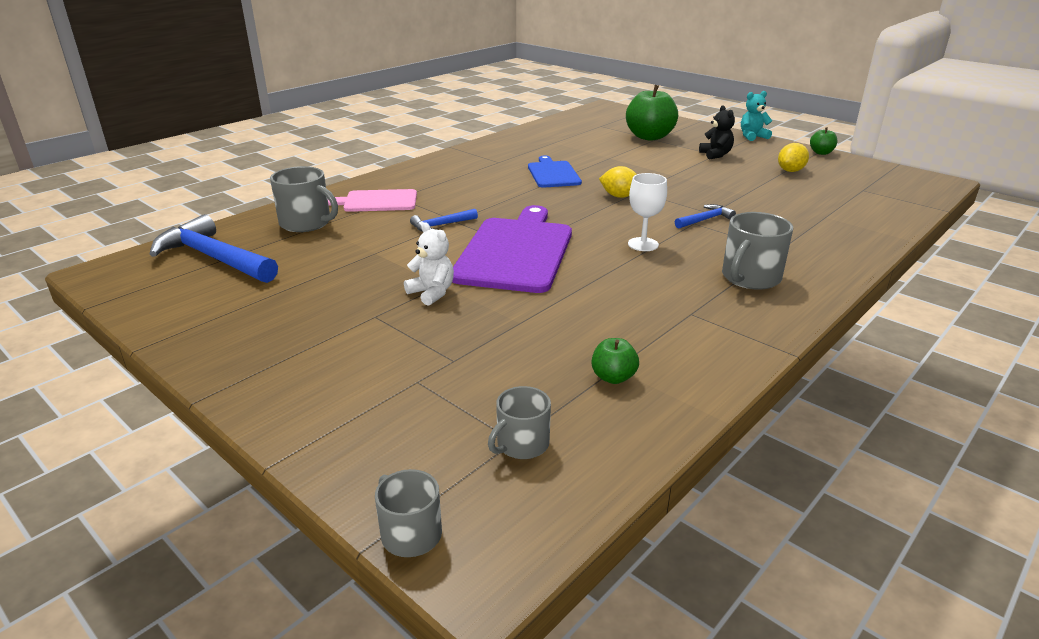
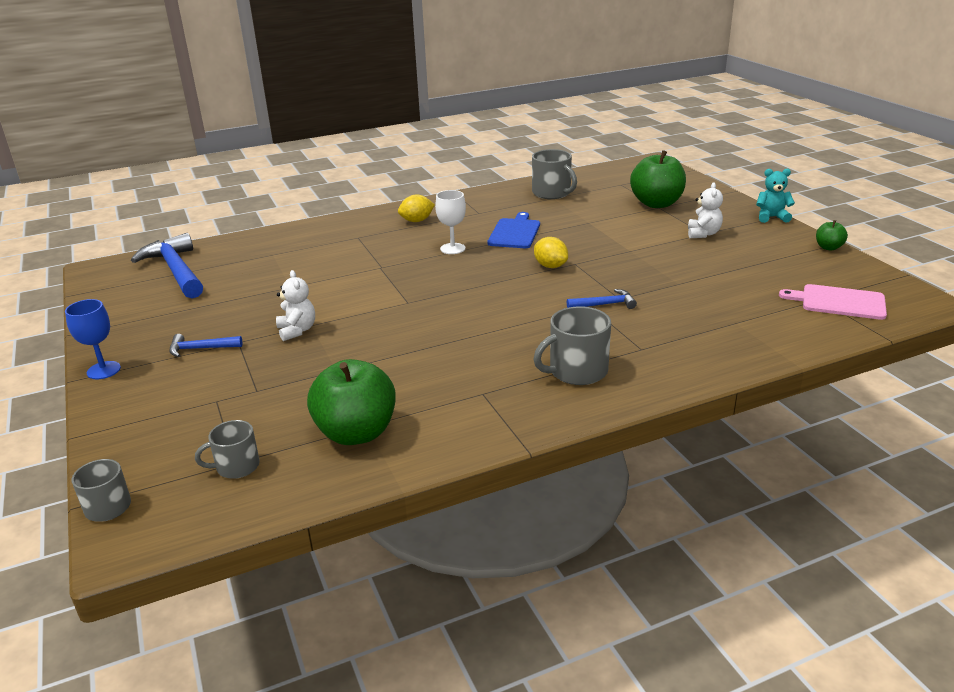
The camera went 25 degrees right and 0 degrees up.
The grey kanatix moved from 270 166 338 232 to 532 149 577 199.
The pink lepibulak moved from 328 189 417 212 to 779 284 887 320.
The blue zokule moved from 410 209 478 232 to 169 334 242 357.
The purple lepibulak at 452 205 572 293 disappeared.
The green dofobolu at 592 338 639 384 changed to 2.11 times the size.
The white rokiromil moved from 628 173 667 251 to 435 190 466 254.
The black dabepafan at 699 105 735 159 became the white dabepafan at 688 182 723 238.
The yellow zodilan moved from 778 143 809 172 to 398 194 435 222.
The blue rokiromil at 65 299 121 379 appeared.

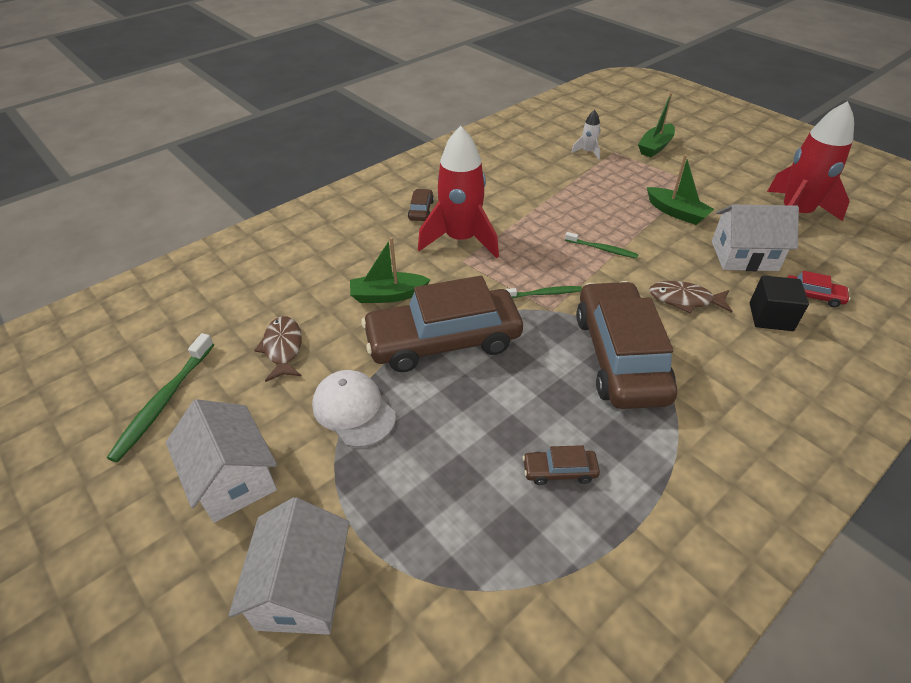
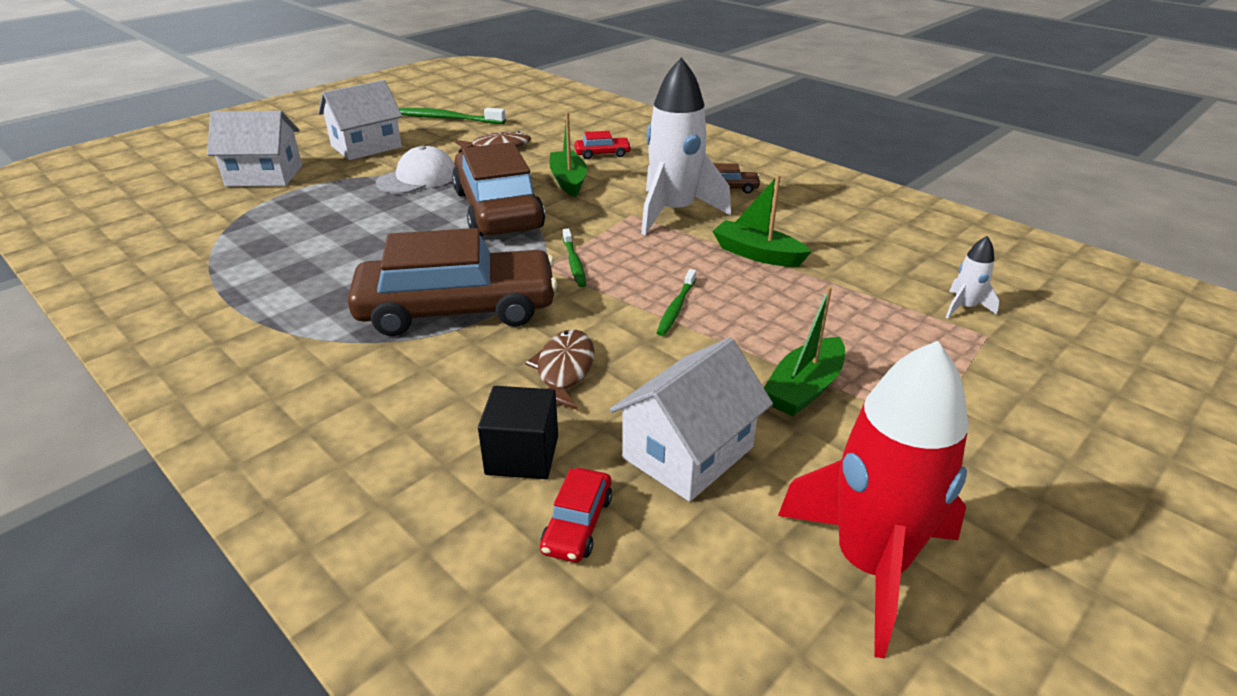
The camera went 85 degrees right and 10 degrees down.
The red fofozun at 418 126 499 258 became the white fofozun at 641 57 731 235.
The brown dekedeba at 523 445 600 485 disappeared.
The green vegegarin moved from 638 93 675 157 to 712 175 812 267.
The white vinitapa at 712 205 799 271 turned 45 degrees clockwise.
The red dekedeba at 575 131 632 159 appeared.

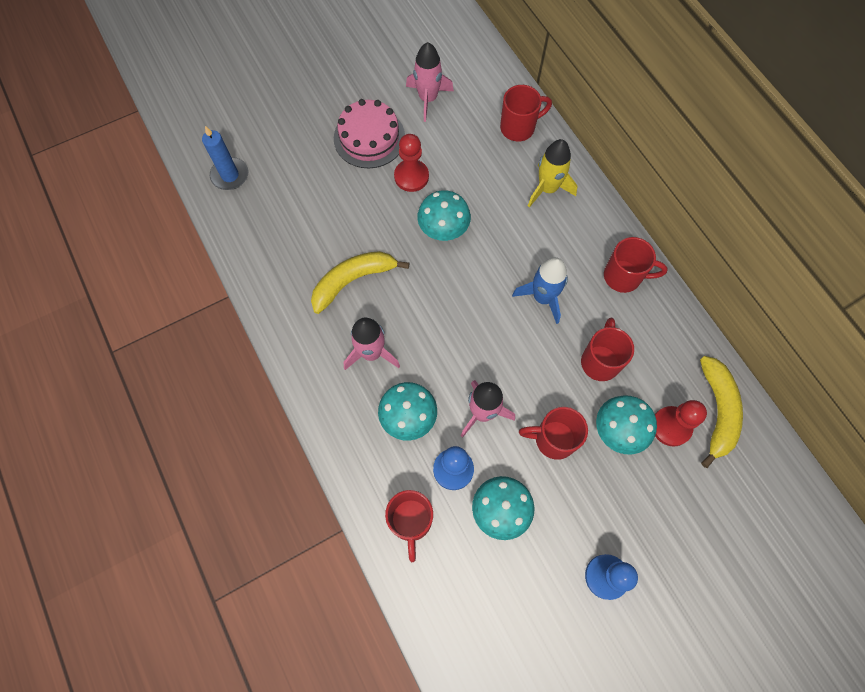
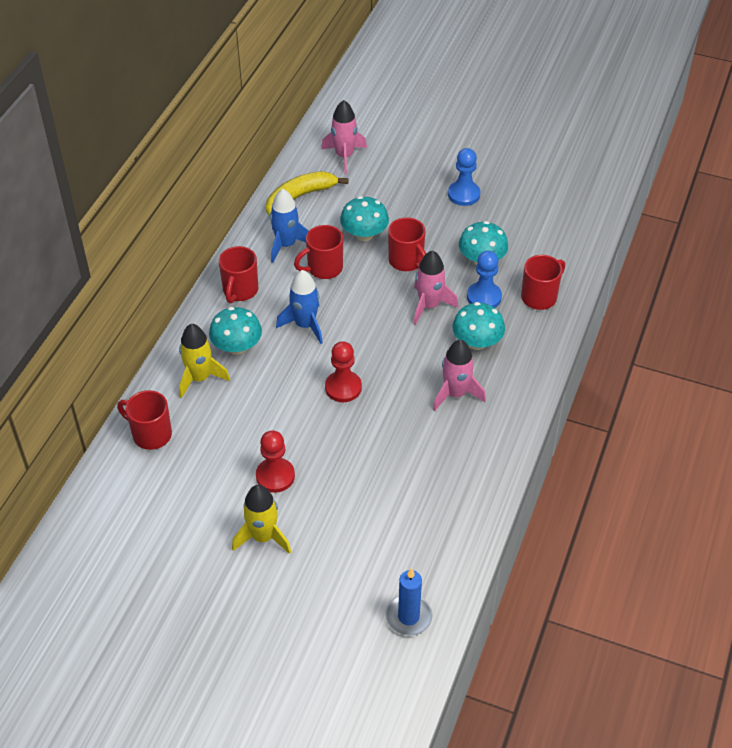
The camera went 130 degrees left and 20 degrees down.
The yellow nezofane at 311 251 409 314 disappeared.
The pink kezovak at 334 99 405 168 was replaced by the yellow fofozun at 232 485 291 554.
The pink fofozun moved from 406 42 454 122 to 321 100 367 174.
The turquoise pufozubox moved from 417 190 471 241 to 209 307 262 355.
The red kanatix at 604 237 668 293 turned 135 degrees counterclockwise.
The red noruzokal moved from 655 400 707 447 to 325 341 362 402.
The blue fofozun at 270 189 309 263 appeared.

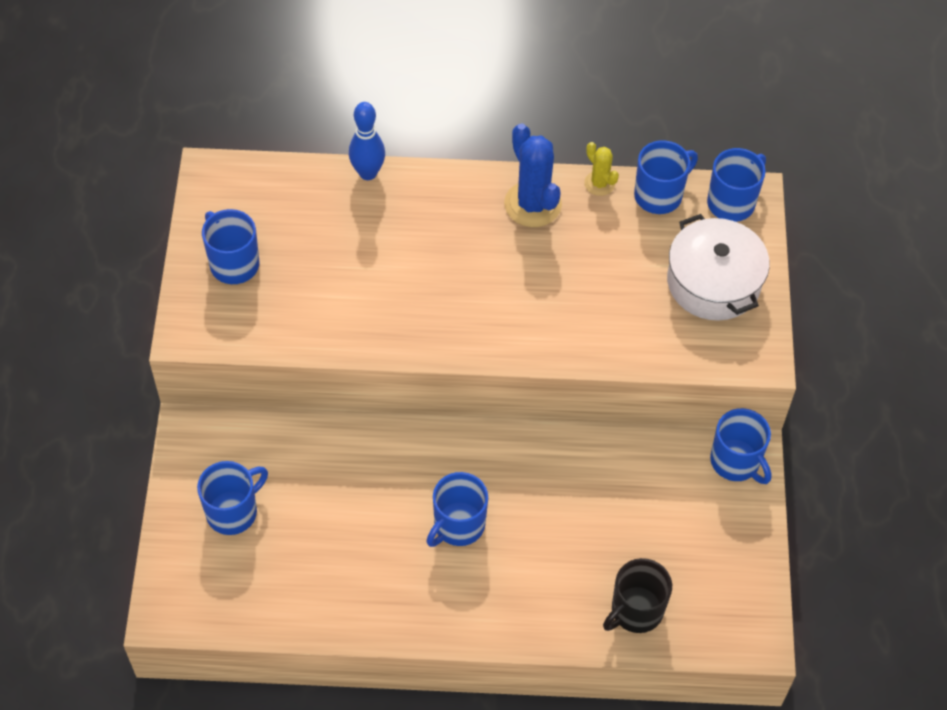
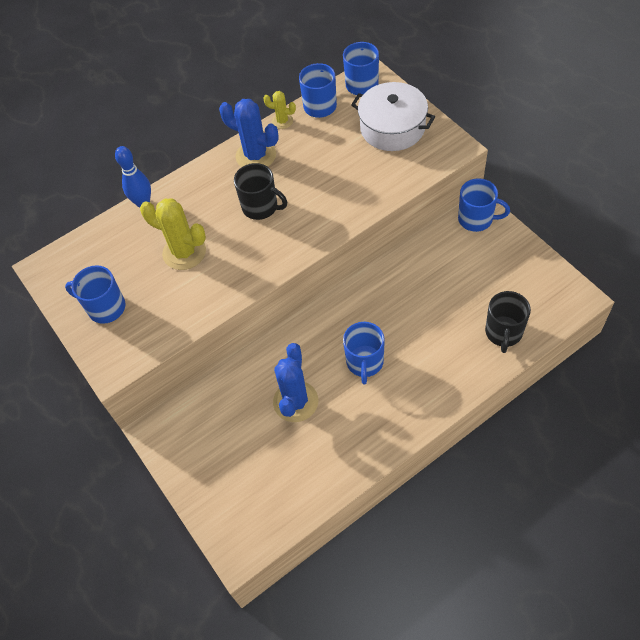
The camera went 30 degrees left and 0 degrees up.
The blue kanatix at 197 461 268 535 disappeared.
The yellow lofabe at 140 198 206 270 appeared.
The black kanatix at 234 163 287 220 appeared.
The blue lofabe at 273 343 318 422 appeared.

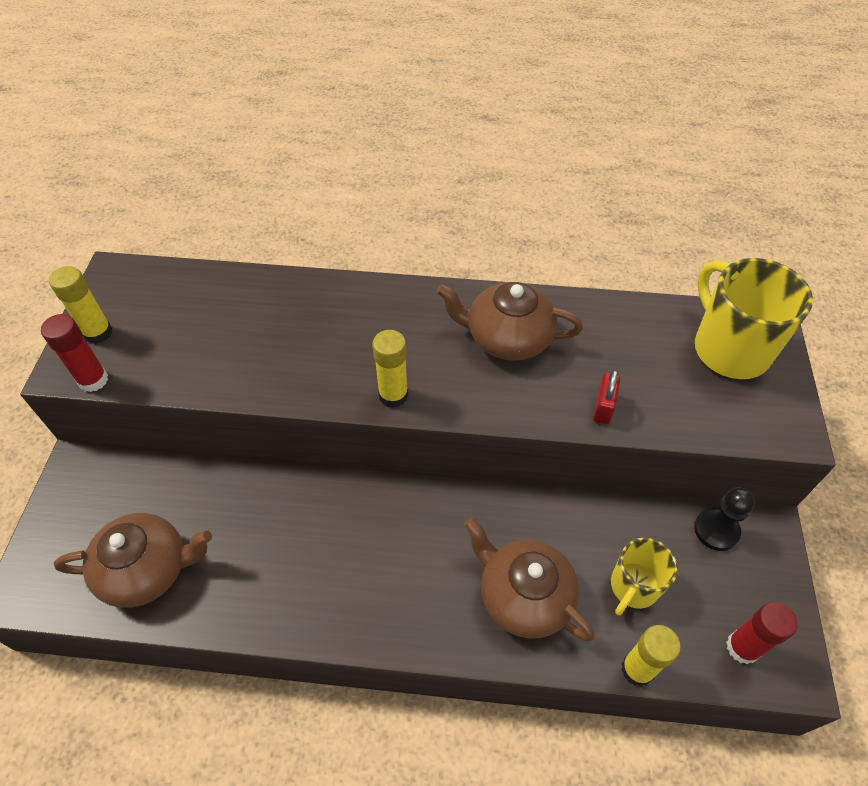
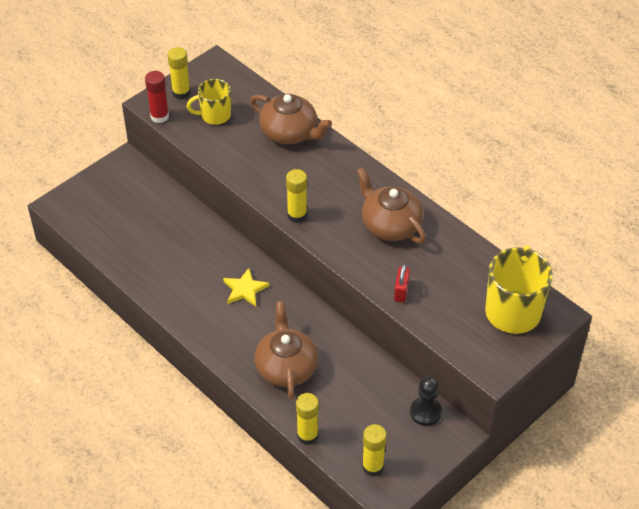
The camera went 40 degrees right and 5 degrees down.
The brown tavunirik moved from 54 513 212 608 to 250 94 332 144.
The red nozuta at 593 369 620 424 turned 45 degrees counterclockwise.
The yellow kanatix moved from 611 538 678 615 to 187 79 231 125.
The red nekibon at 726 602 797 664 became the yellow nekibon at 362 424 387 477.
The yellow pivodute at 223 268 269 306 appeared.

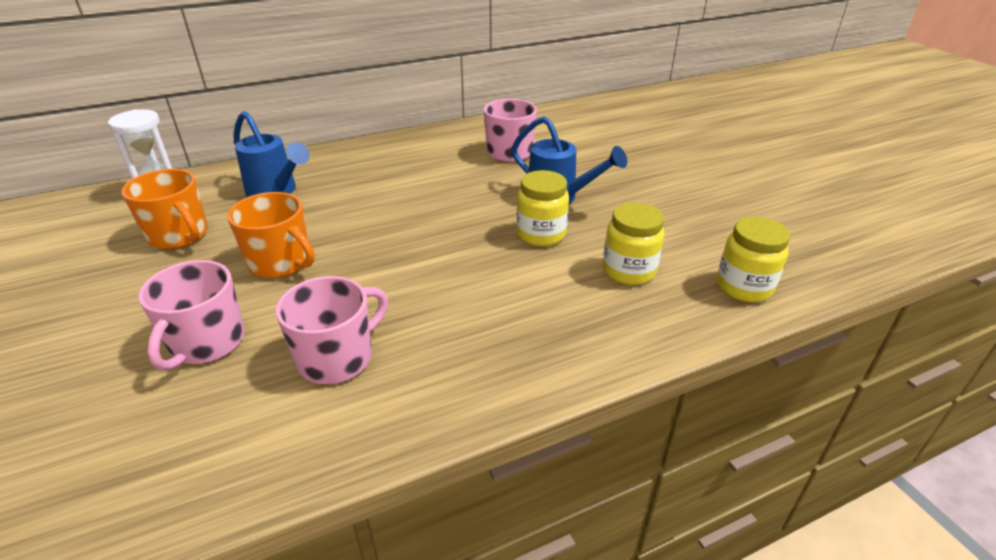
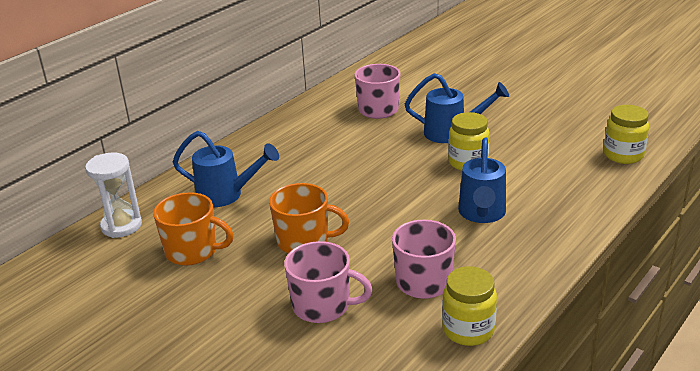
The camera went 25 degrees left and 5 degrees down.
The pink kanatix at 138 260 245 370 turned 60 degrees counterclockwise.
The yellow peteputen moved from 603 202 665 285 to 442 266 497 346.
The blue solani at 458 137 506 223 appeared.

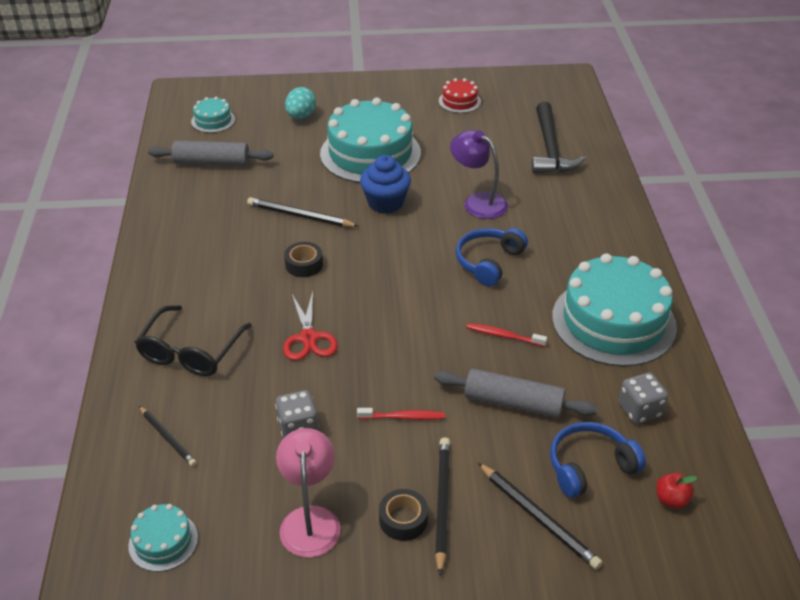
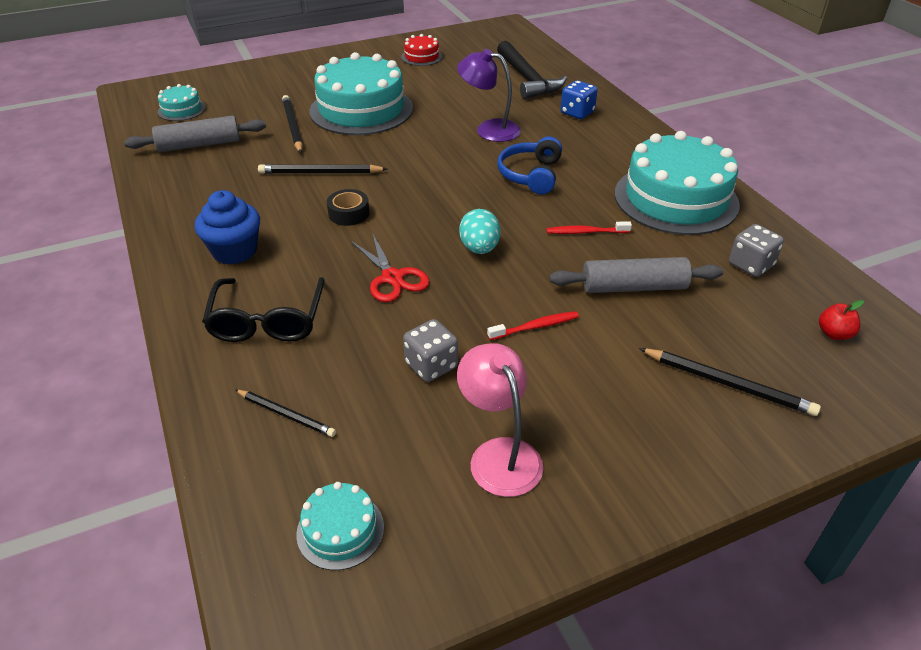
The camera went 20 degrees left and 0 degrees up.
The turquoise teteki moved from 285 87 316 119 to 459 209 501 254.
The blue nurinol moved from 360 155 411 214 to 195 190 260 265.
The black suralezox at 379 489 428 541 disappeared.
The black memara moved from 435 438 450 575 to 282 95 303 153.
The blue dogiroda at 550 422 646 498 disappeared.
The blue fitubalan at 561 80 598 119 appeared.

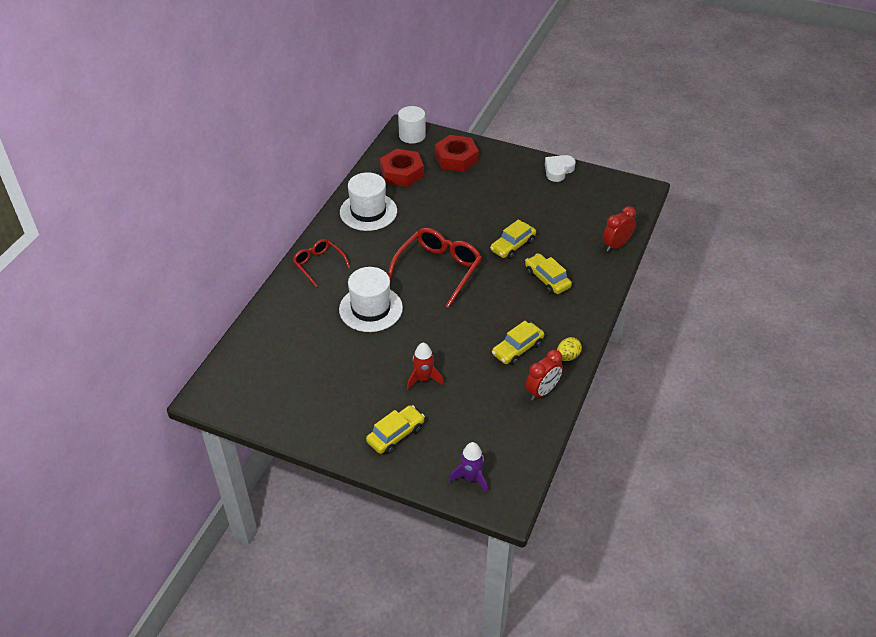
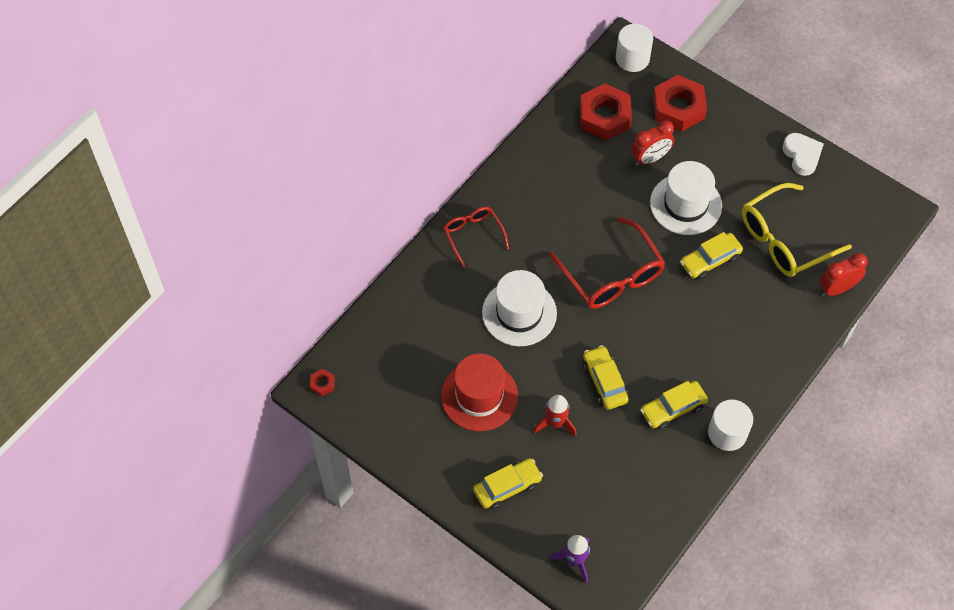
The camera went 15 degrees right and 15 degrees up.
The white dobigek moved from 340 172 397 231 to 650 161 722 235.
The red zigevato at 388 228 482 308 turned 105 degrees clockwise.
The yellow dekedeba moved from 525 254 572 294 to 583 345 629 410.
The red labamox moved from 526 350 563 400 to 631 120 674 166.
The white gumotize at 545 155 575 182 turned 105 degrees clockwise.
The yellow teteki at 557 337 582 361 was replaced by the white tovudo at 708 399 753 451.
The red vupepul at 310 369 335 397 appeared.
The red dobigek at 441 353 518 431 appeared.
The yellow zigevato at 742 183 852 277 appeared.

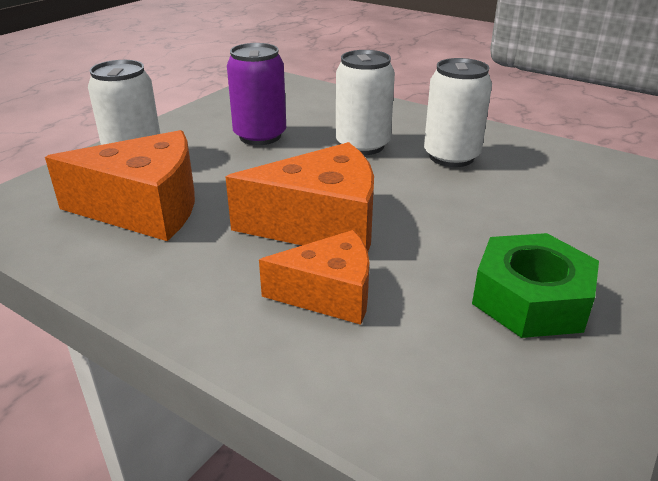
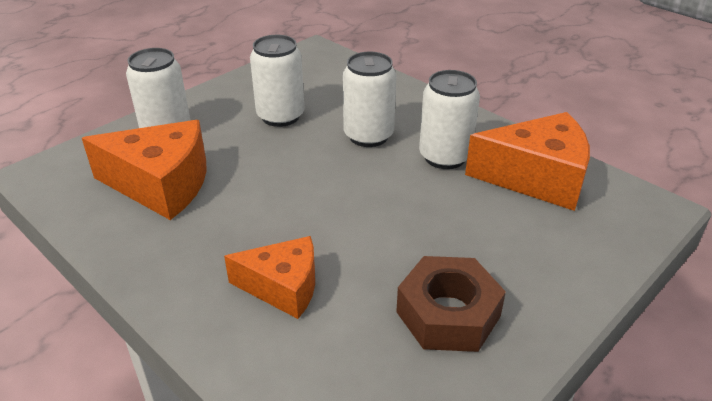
The camera went 10 degrees right and 5 degrees up.
The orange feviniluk moved from 225 142 374 251 to 465 112 590 211.
The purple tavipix at 227 43 286 145 became the white tavipix at 250 35 304 127.
The green vupepul at 472 233 599 338 became the brown vupepul at 396 256 506 352.

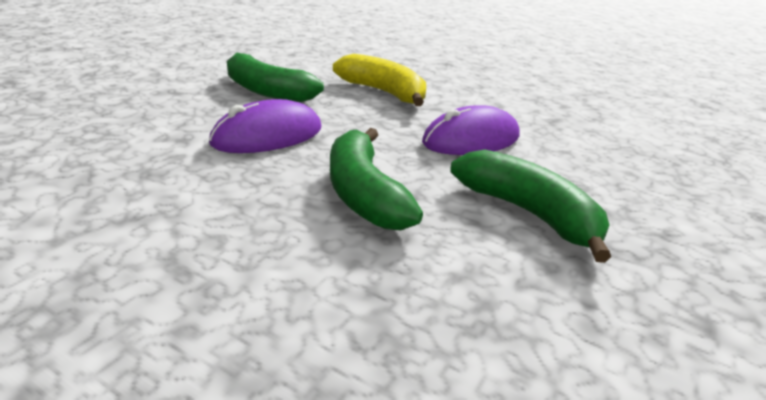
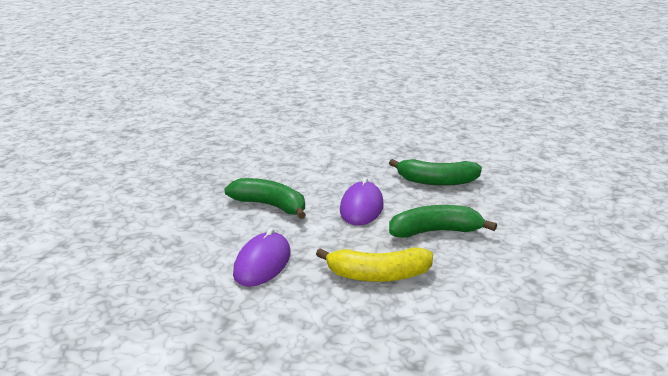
The camera went 140 degrees right and 5 degrees down.
The green nezofane moved from 450 150 611 263 to 389 159 482 186.

